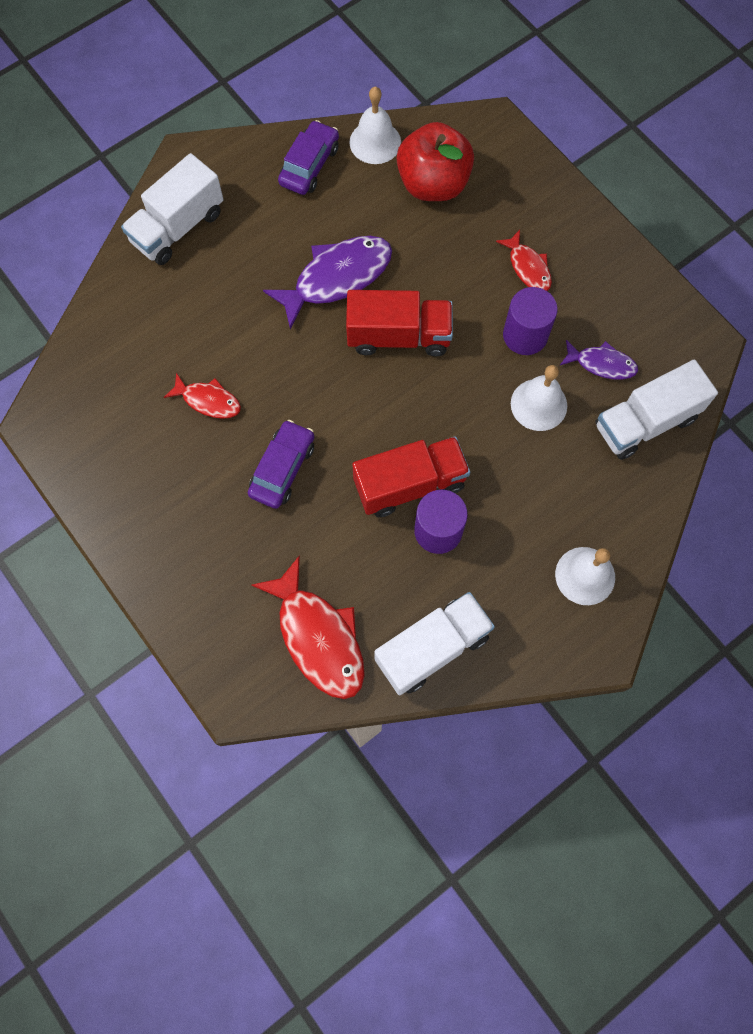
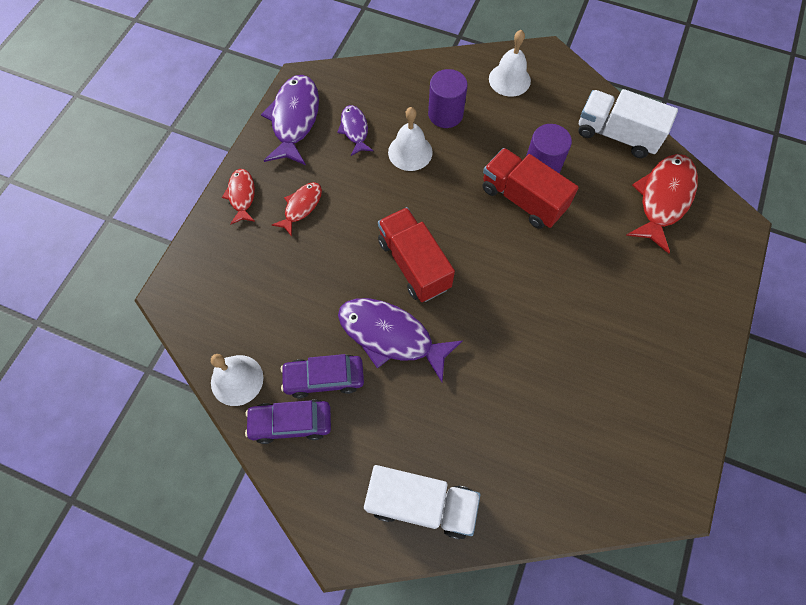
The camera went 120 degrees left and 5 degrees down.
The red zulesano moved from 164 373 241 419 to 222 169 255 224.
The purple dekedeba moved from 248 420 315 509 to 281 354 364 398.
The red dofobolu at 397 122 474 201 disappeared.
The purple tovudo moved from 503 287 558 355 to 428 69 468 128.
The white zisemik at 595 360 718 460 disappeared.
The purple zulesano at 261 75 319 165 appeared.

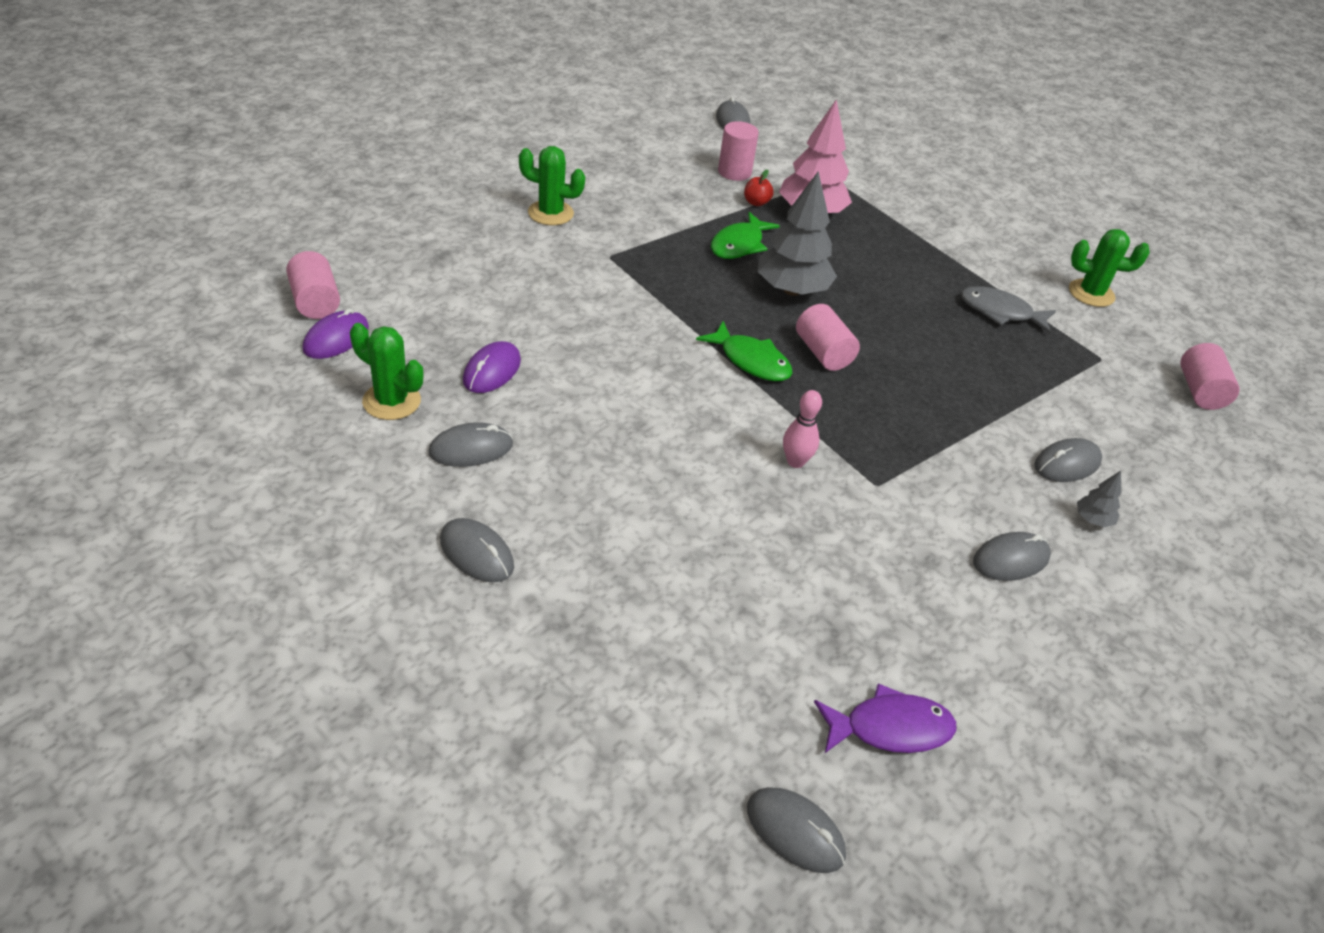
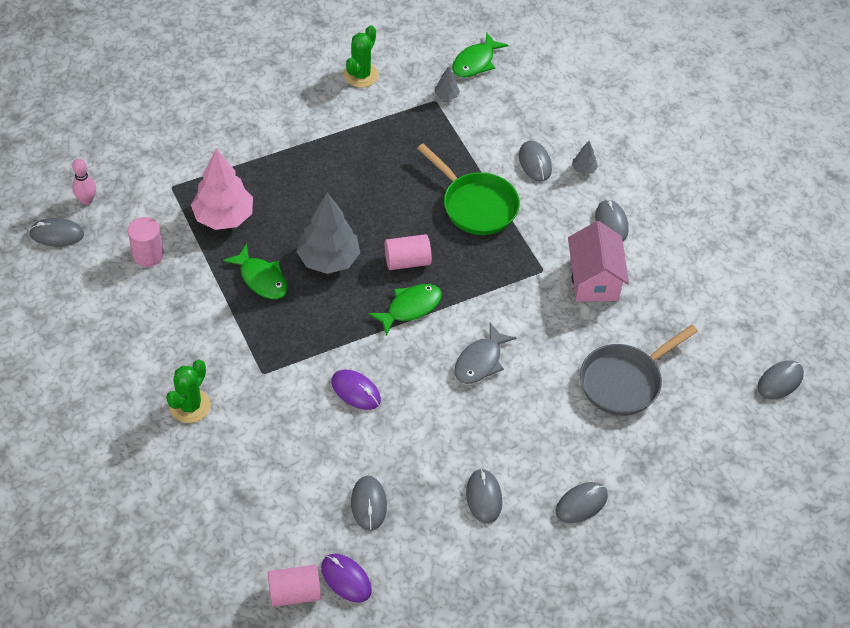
The camera went 75 degrees left and 10 degrees up.
The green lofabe at 350 323 423 420 disappeared.
The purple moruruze moved from 463 341 521 393 to 331 370 381 410.
The red dofobolu at 744 169 774 206 disappeared.
The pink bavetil moved from 783 390 822 468 to 72 159 96 205.
The purple zulesano at 814 683 956 753 disappeared.
The grey zulesano moved from 961 286 1056 334 to 454 323 516 384.
The pink tovudo at 1180 343 1240 410 was replaced by the green zulesano at 452 32 508 77.
The grey moruruze at 351 476 387 531 appeared.
The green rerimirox at 417 143 520 235 appeared.
The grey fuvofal at 435 66 460 100 appeared.
The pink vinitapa at 568 221 629 302 appeared.
The grey rerimirox at 580 325 698 416 appeared.

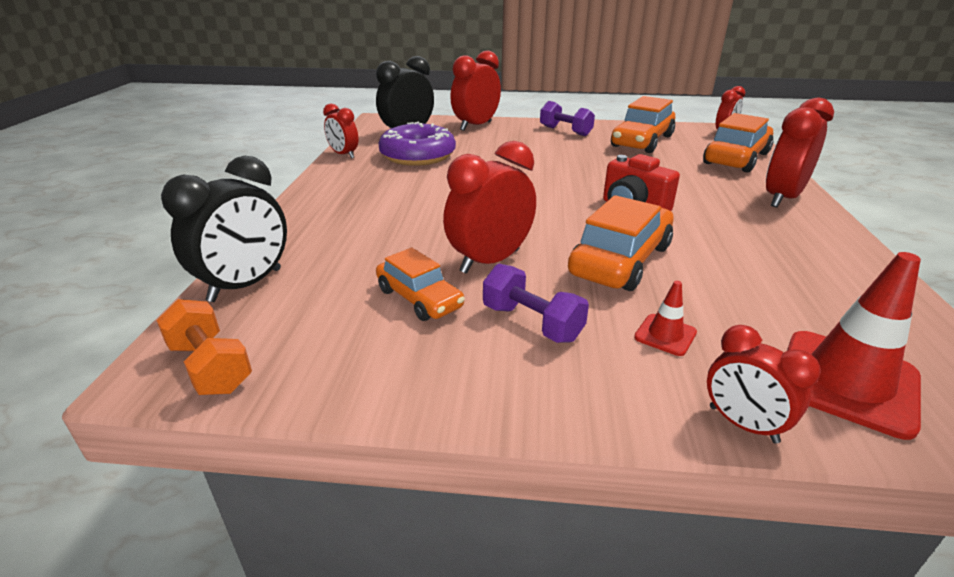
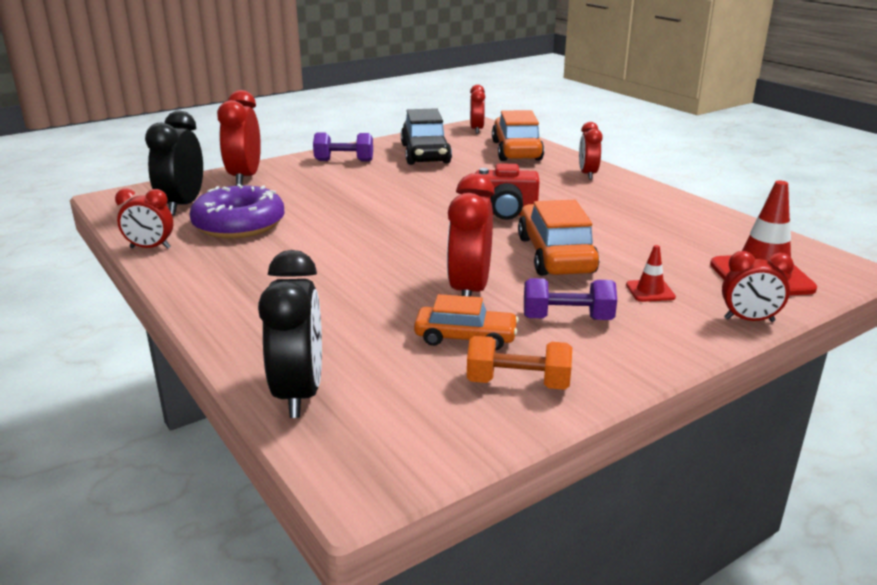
The camera went 40 degrees left and 5 degrees down.
The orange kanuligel moved from 156 299 252 395 to 467 336 572 390.
The orange dekedeba at 611 96 675 153 became the black dekedeba at 401 108 452 165.
The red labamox at 766 98 834 207 changed to 0.61 times the size.

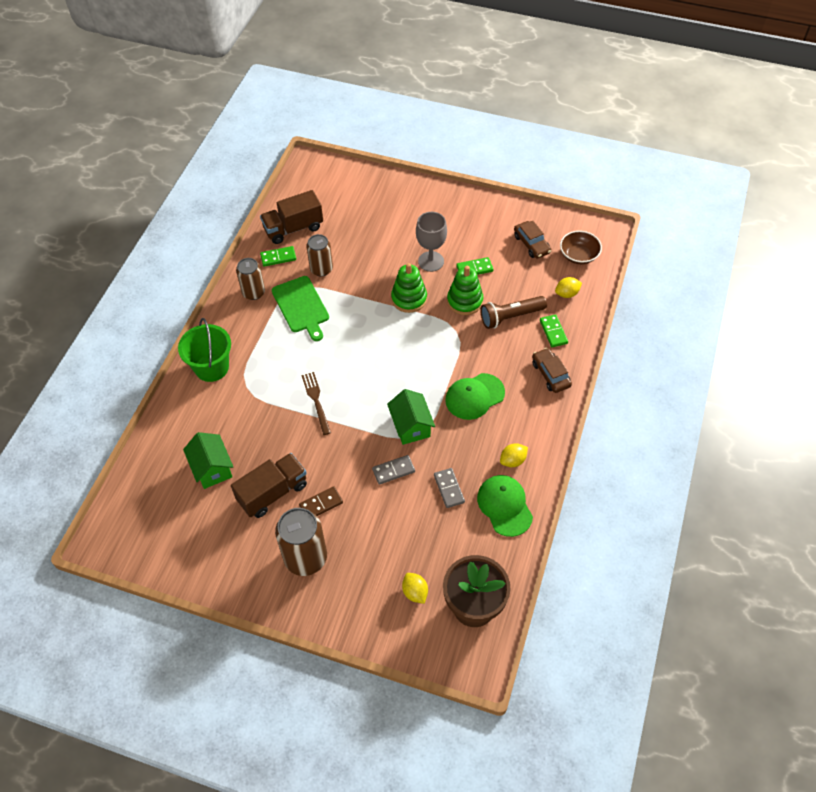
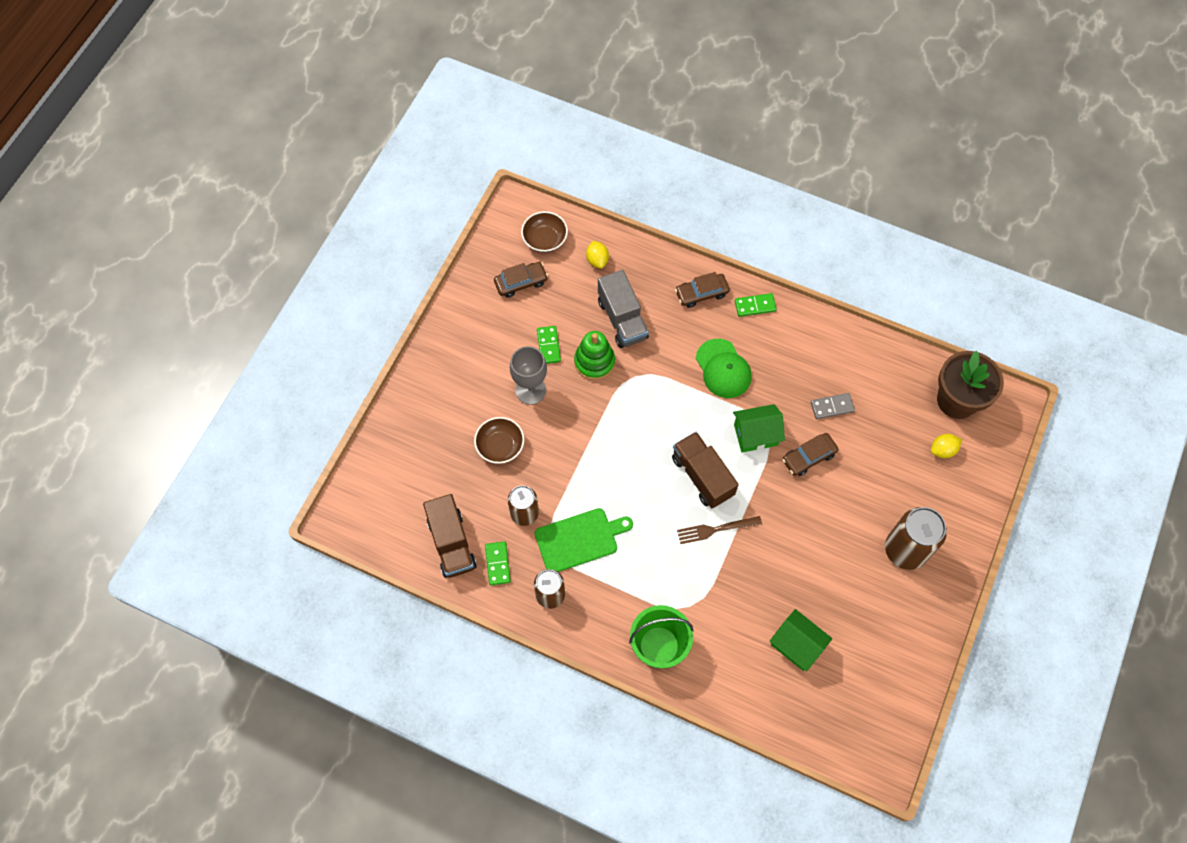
The camera went 85 degrees left and 10 degrees up.
The green vinitapa at 183 432 233 489 turned 60 degrees clockwise.
The brown zisemik moved from 231 453 307 518 to 672 432 739 508.
The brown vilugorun at 299 486 343 516 disappeared.
The grey vilugorun at 372 455 415 485 was replaced by the brown dekedeba at 782 433 838 476.
The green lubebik at 391 263 427 313 disappeared.
The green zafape at 477 475 533 537 disappeared.
The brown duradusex at 481 296 547 329 was replaced by the grey zisemik at 598 270 649 348.
The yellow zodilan at 500 443 528 467 disappeared.
The green vilugorun moved from 540 314 568 347 to 735 293 777 317.
The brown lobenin at 474 417 524 464 appeared.

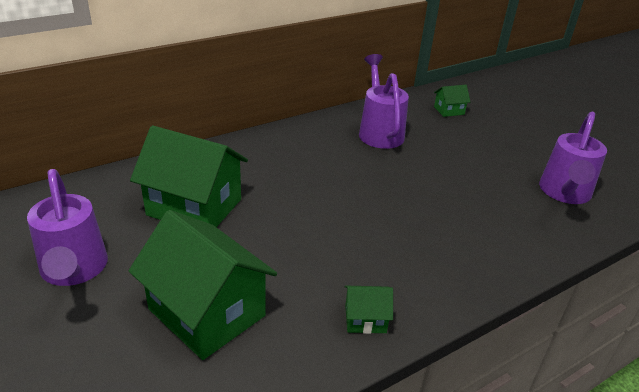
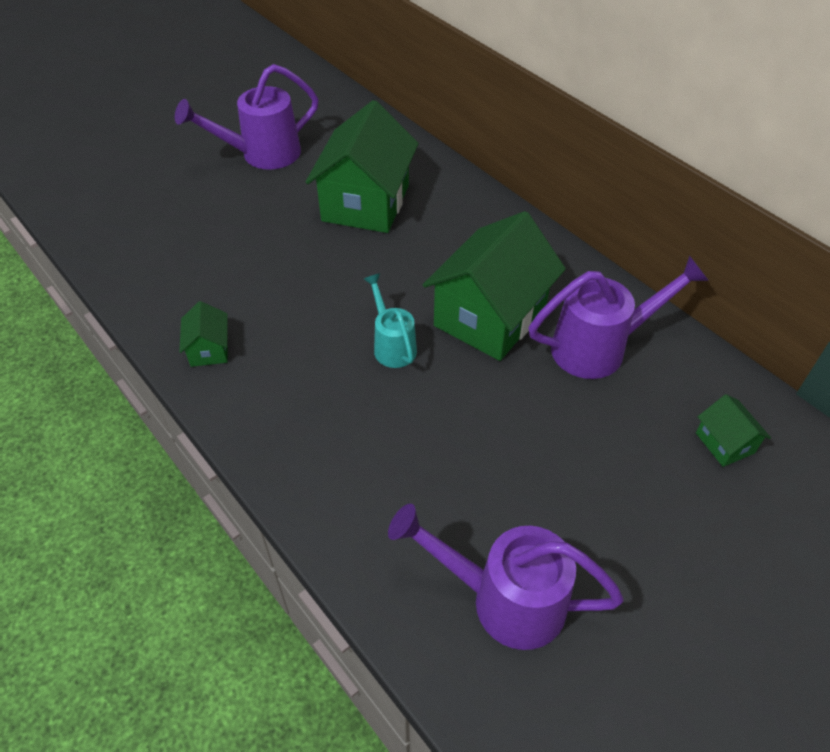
The camera went 85 degrees right and 15 degrees up.
The green vinitapa moved from 129 210 277 360 to 423 211 566 361.
The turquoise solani at 364 273 417 368 appeared.

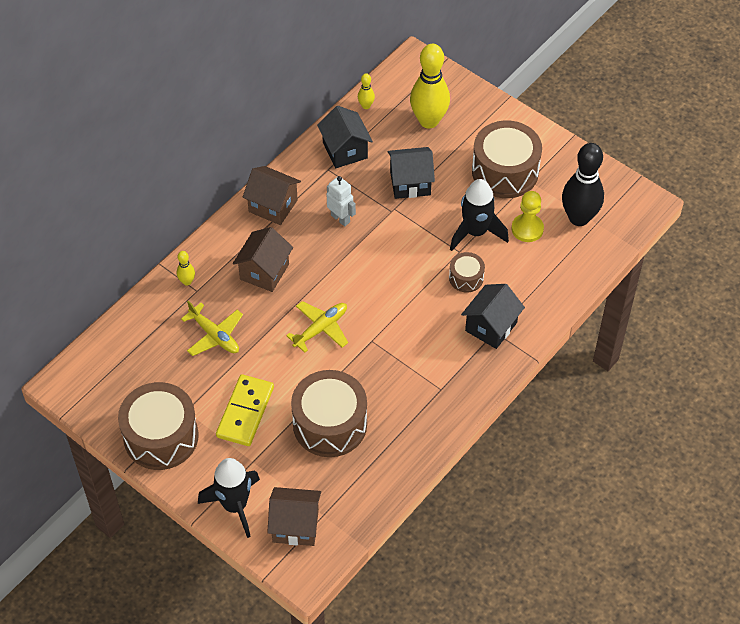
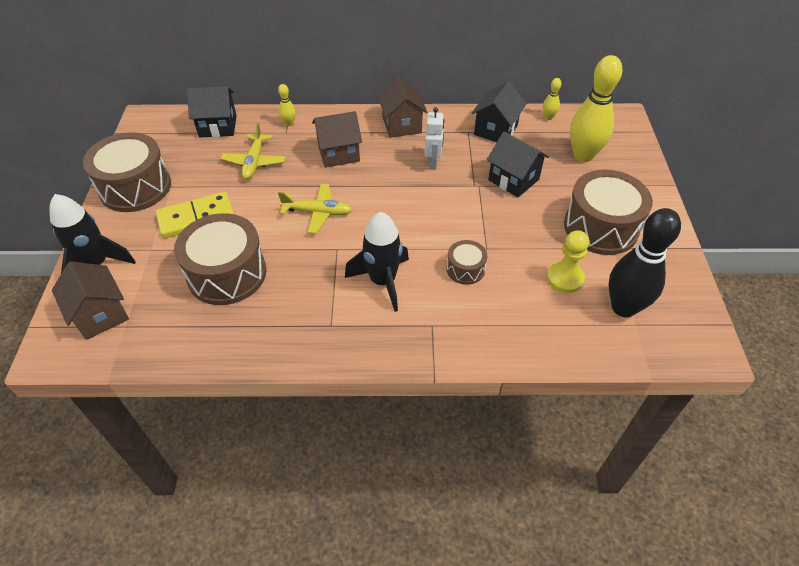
The camera went 50 degrees right and 5 degrees down.
The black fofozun moved from 450 179 509 251 to 345 212 409 312.
The black vinitapa moved from 461 284 525 349 to 187 86 237 138.

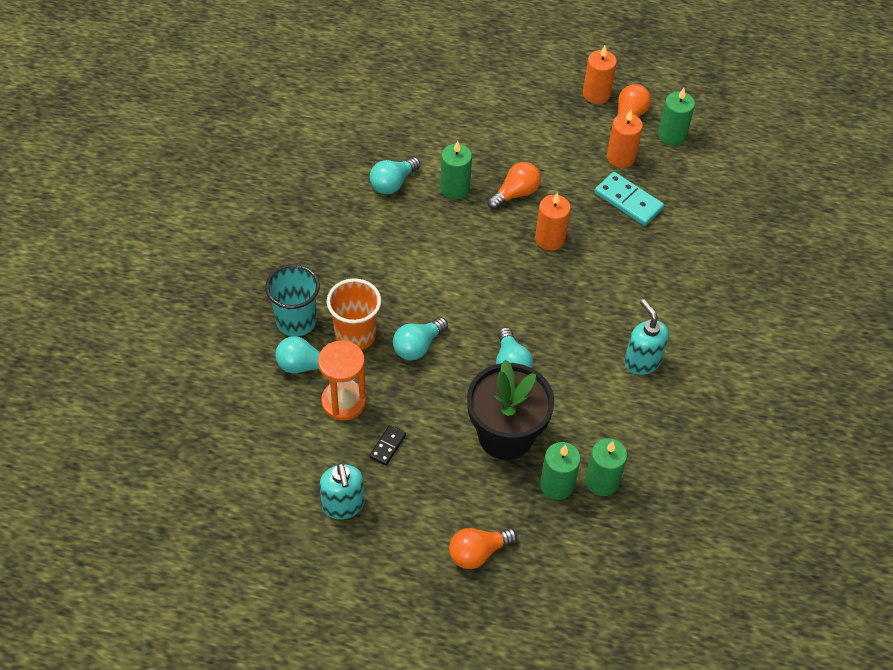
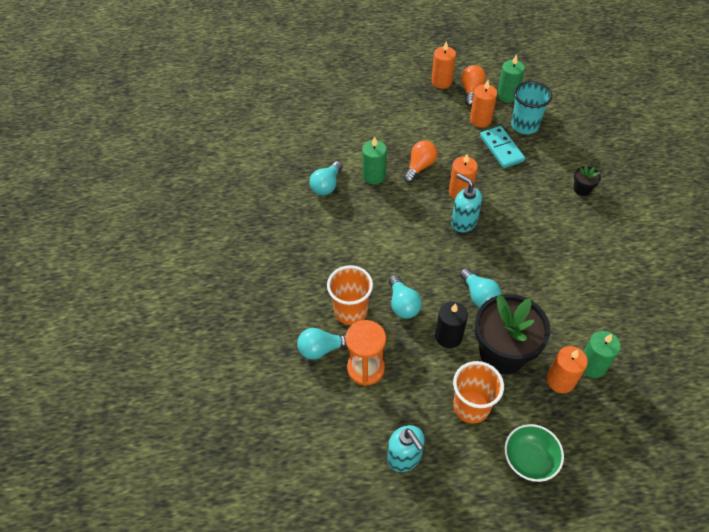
The camera went 15 degrees left and 0 degrees up.
The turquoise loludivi moved from 265 264 320 337 to 511 81 552 134.
The black vilugorun at 369 425 406 465 disappeared.
The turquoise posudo at 393 317 448 360 turned 45 degrees counterclockwise.
The orange posudo at 449 528 517 569 was replaced by the green lobenin at 504 424 564 482.
The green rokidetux at 540 442 581 500 became the orange rokidetux at 547 346 588 393.
The turquoise vilugorun at 594 172 664 226 turned 45 degrees clockwise.
The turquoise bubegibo moved from 624 299 669 375 to 451 173 482 232.
The black rokidetux at 435 301 468 348 appeared.
The orange loludivi at 453 361 504 424 appeared.
The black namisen at 574 165 601 196 appeared.

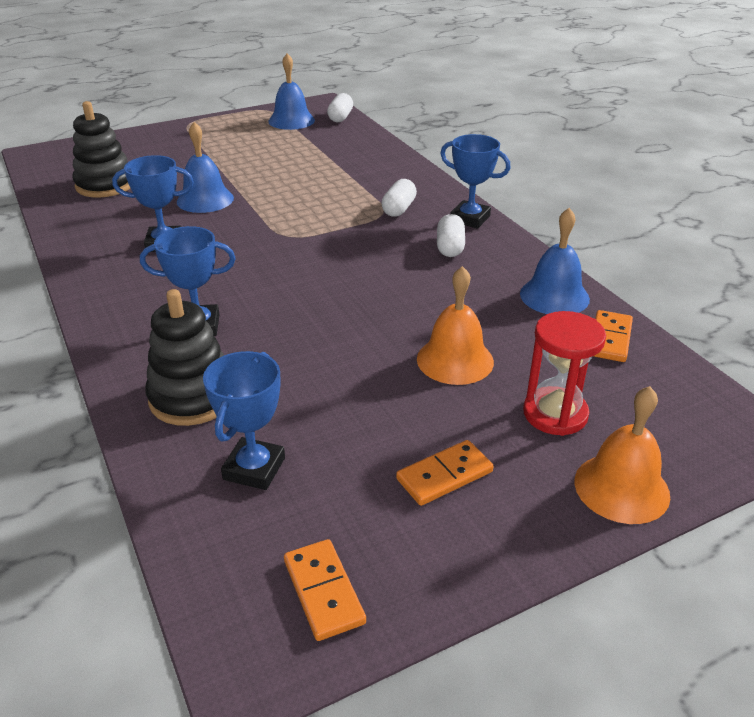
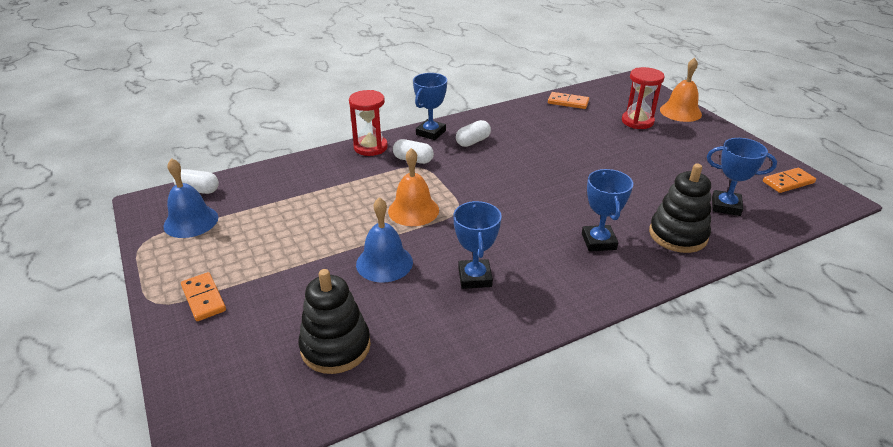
The camera went 90 degrees left and 0 degrees up.
The orange vilugorun moved from 396 440 493 506 to 181 272 226 321.
The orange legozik moved from 417 266 494 385 to 388 148 439 226.
The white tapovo at 437 214 465 257 turned 45 degrees counterclockwise.
The blue legozik at 520 208 590 314 disappeared.
The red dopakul at 349 90 388 156 appeared.

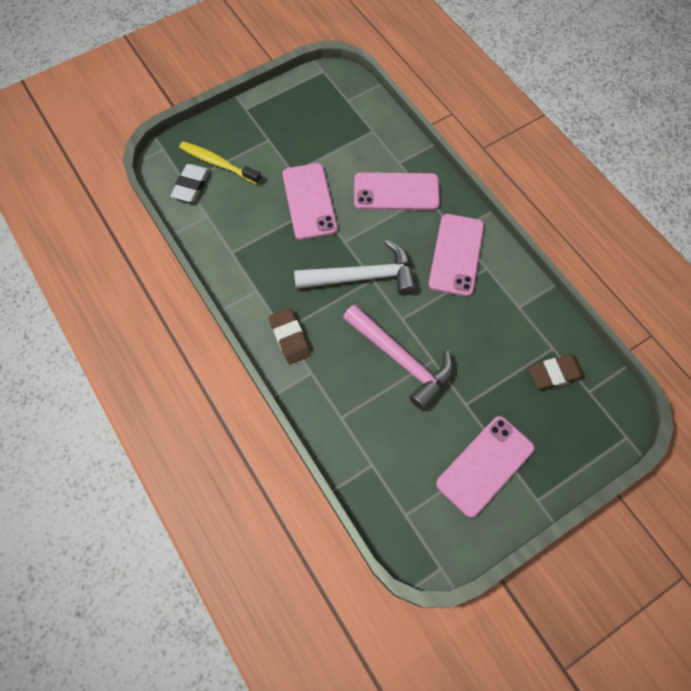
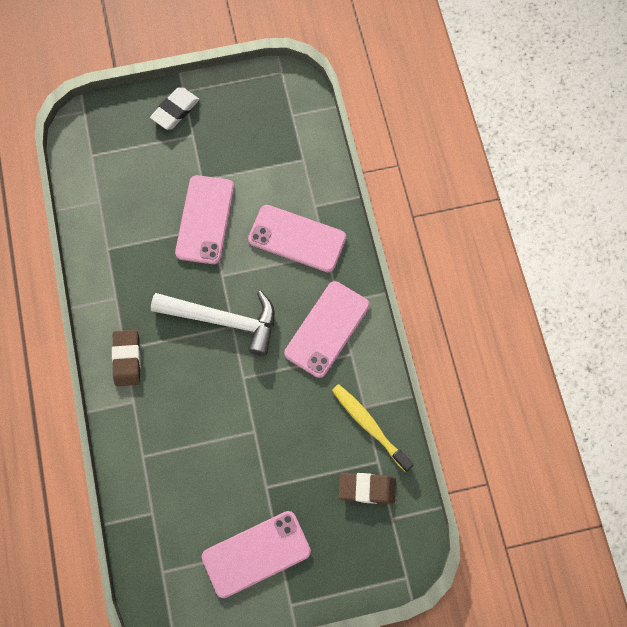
The camera went 20 degrees right and 5 degrees up.
The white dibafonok moved from 171 164 210 202 to 150 87 199 130.
The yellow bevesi moved from 179 141 262 185 to 332 384 413 472.
The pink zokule at 343 304 453 410 disappeared.

